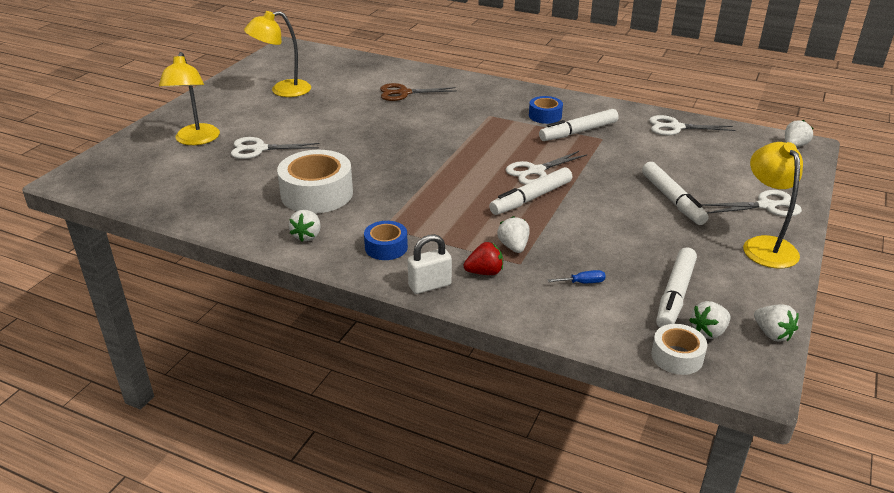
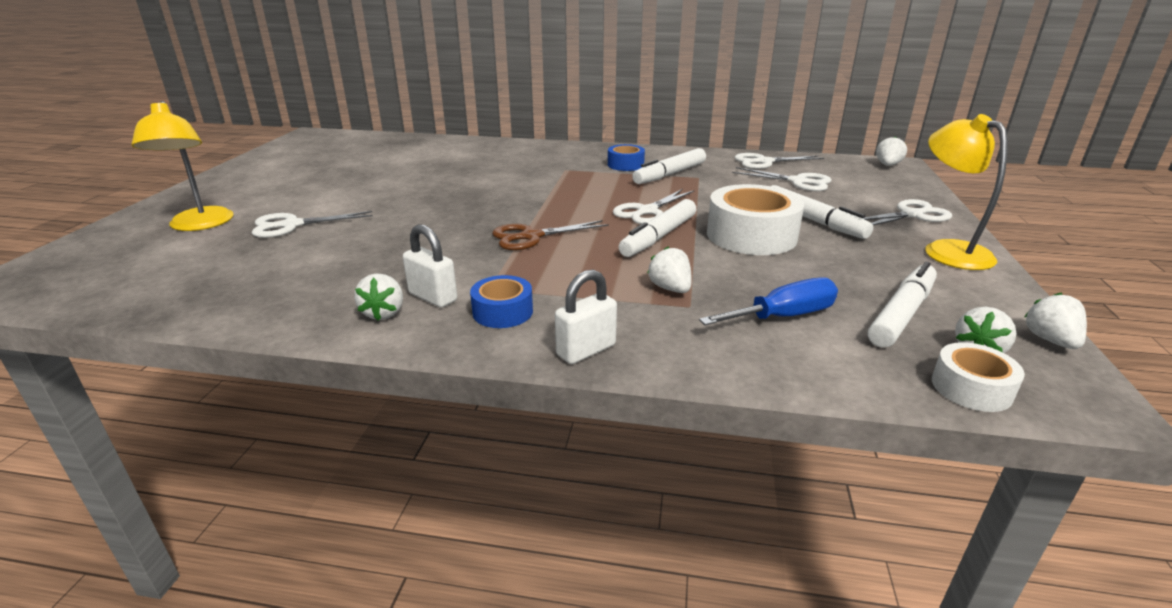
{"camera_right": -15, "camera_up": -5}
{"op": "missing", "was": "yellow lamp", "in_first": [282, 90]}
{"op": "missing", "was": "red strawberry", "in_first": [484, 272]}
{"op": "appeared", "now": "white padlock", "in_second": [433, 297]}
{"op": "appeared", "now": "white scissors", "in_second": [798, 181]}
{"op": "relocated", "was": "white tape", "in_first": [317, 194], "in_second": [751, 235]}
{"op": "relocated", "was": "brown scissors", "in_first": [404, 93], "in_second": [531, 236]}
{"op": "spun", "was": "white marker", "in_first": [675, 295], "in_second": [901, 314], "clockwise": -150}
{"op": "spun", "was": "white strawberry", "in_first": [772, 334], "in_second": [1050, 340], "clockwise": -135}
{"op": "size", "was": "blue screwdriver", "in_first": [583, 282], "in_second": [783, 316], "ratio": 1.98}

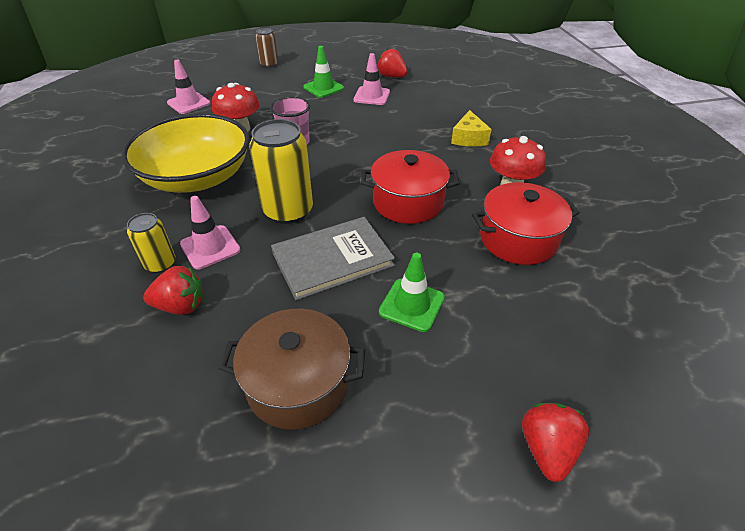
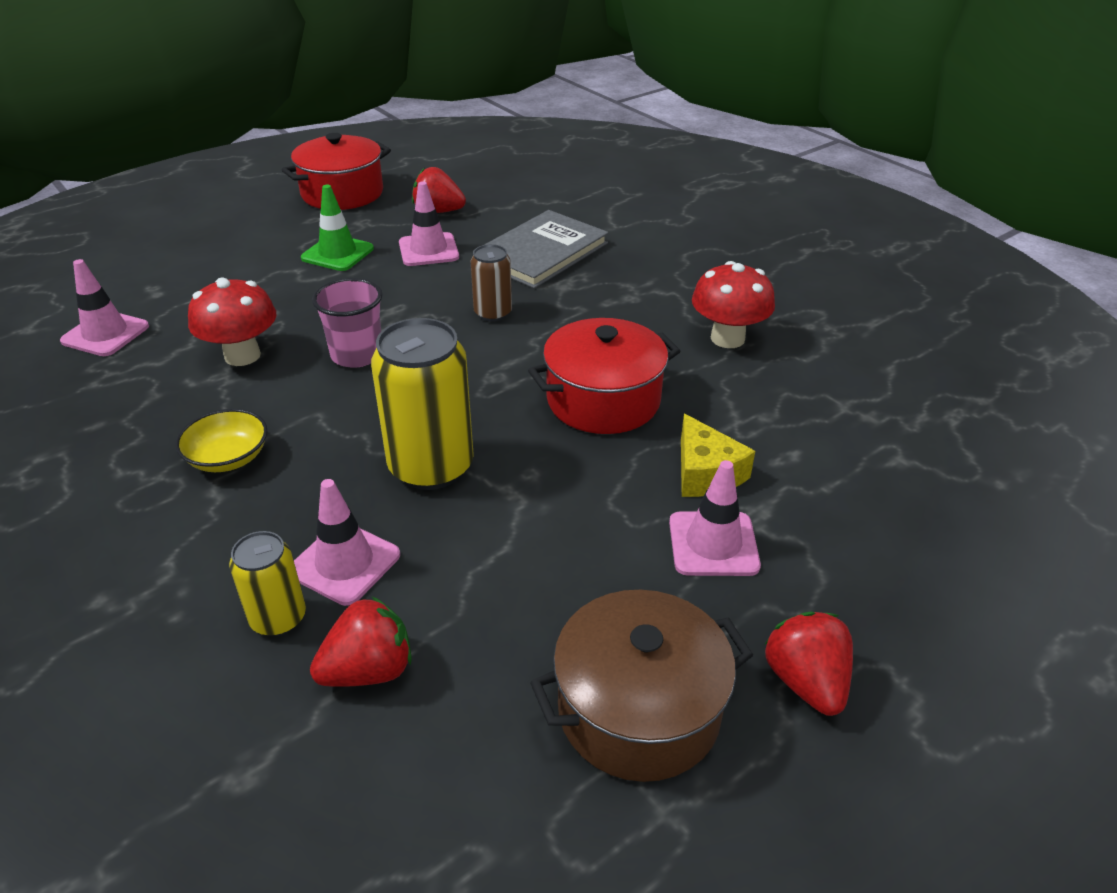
{"camera_right": -25, "camera_up": -5}
{"op": "relocated", "was": "brown can", "in_first": [269, 64], "in_second": [493, 313]}
{"op": "relocated", "was": "grey book", "in_first": [332, 259], "in_second": [541, 253]}
{"op": "relocated", "was": "yellow cheese", "in_first": [468, 138], "in_second": [705, 473]}
{"op": "relocated", "was": "red pot", "in_first": [518, 239], "in_second": [342, 193]}
{"op": "relocated", "was": "red strawberry", "in_first": [547, 448], "in_second": [805, 682]}
{"op": "colour", "was": "green traffic cone", "now": "pink traffic cone", "in_first": [412, 305], "in_second": [713, 544]}
{"op": "size", "was": "yellow bowl", "in_first": [197, 177], "in_second": [228, 458], "ratio": 0.41}

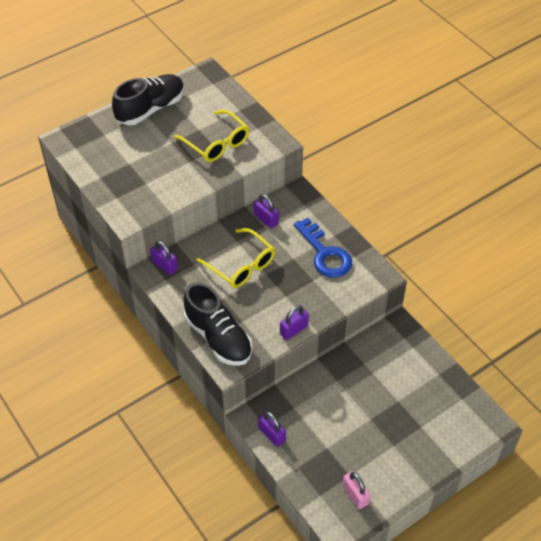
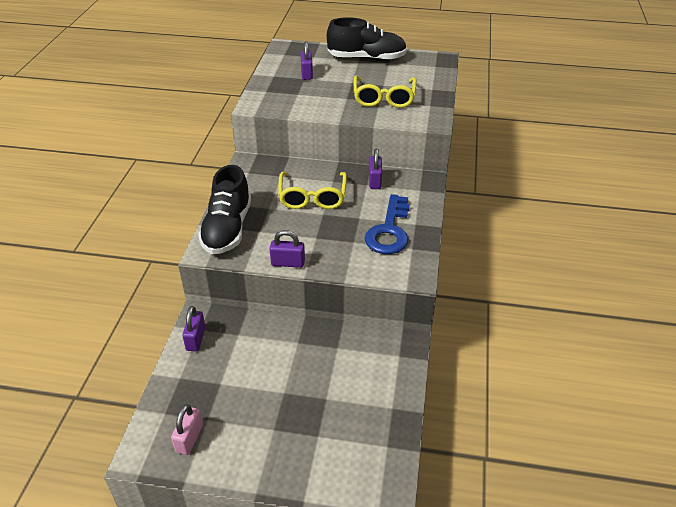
{"camera_right": 45, "camera_up": -10}
{"op": "relocated", "was": "purple padlock", "in_first": [164, 265], "in_second": [306, 74]}

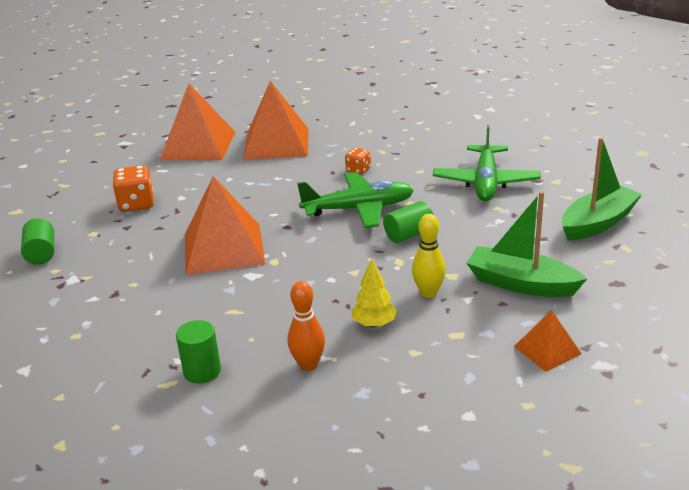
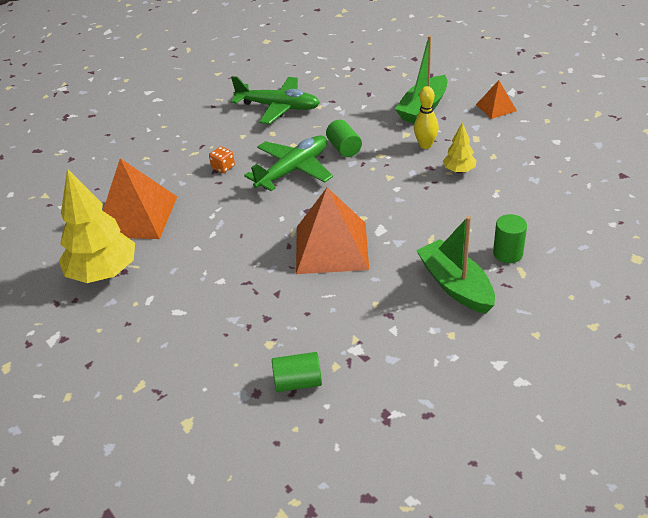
{"camera_right": -80, "camera_up": 10}
{"op": "missing", "was": "orange dice", "in_first": [136, 204]}
{"op": "missing", "was": "orange bowling pin", "in_first": [308, 365]}
{"op": "relocated", "was": "green boat", "in_first": [598, 223], "in_second": [455, 285]}
{"op": "exchanged", "was": "orange pyramid", "now": "yellow tree", "in_first": [198, 145], "in_second": [103, 273]}
{"op": "spun", "was": "green plane", "in_first": [359, 209], "in_second": [293, 170], "clockwise": 45}

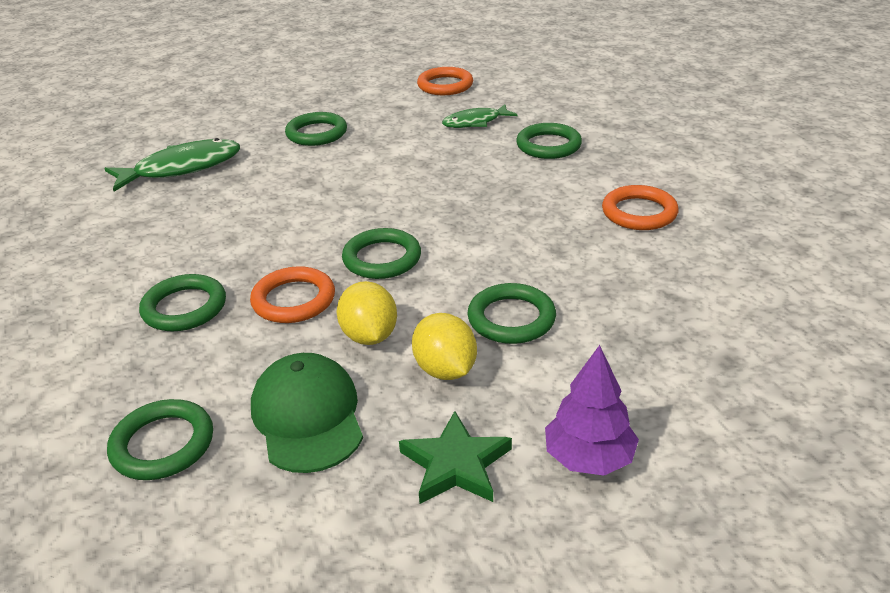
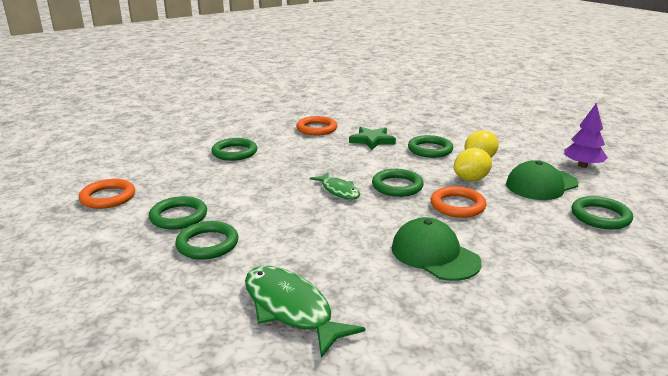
{"camera_right": -105, "camera_up": -10}
{"op": "appeared", "now": "green cap", "in_second": [434, 255]}
{"op": "relocated", "was": "green ring", "in_first": [184, 308], "in_second": [178, 216]}
{"op": "relocated", "was": "green star", "in_first": [456, 464], "in_second": [372, 140]}
{"op": "relocated", "was": "green fish", "in_first": [475, 122], "in_second": [338, 191]}
{"op": "relocated", "was": "purple tree", "in_first": [588, 458], "in_second": [582, 166]}

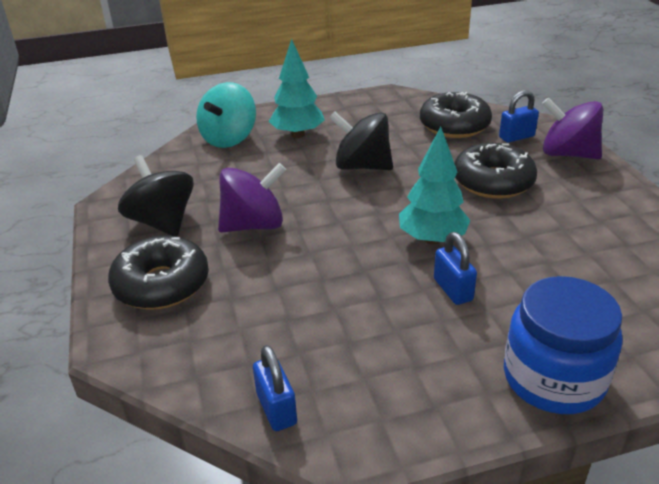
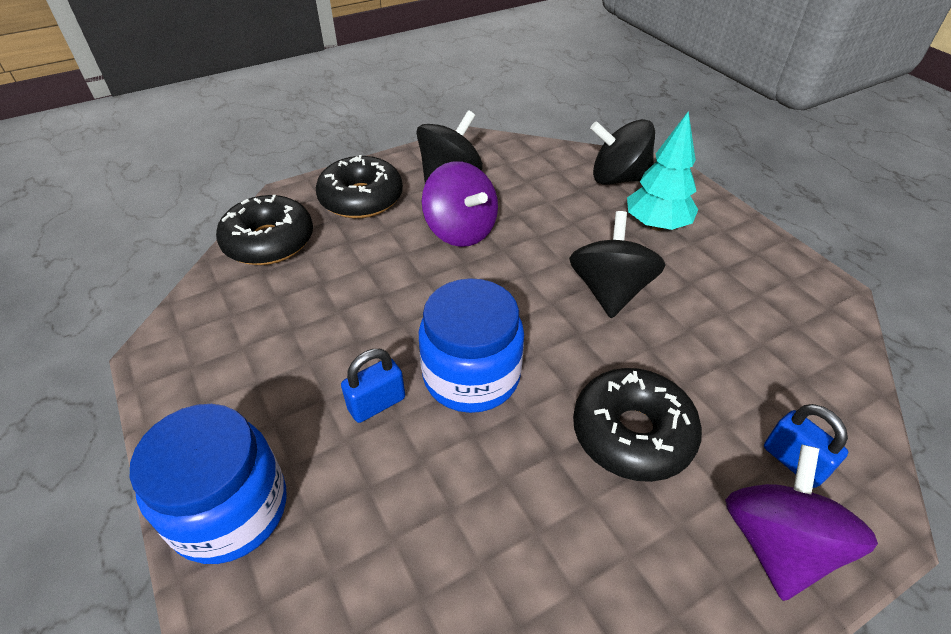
{"camera_right": 75, "camera_up": 10}
{"op": "missing", "was": "blue padlock", "in_first": [276, 409]}
{"op": "relocated", "was": "black donut", "in_first": [454, 125], "in_second": [269, 242]}
{"op": "exchanged", "was": "turquoise tree", "now": "blue jar", "in_first": [432, 239], "in_second": [471, 375]}
{"op": "colour", "was": "turquoise spinning top", "now": "black spinning top", "in_first": [229, 138], "in_second": [618, 178]}

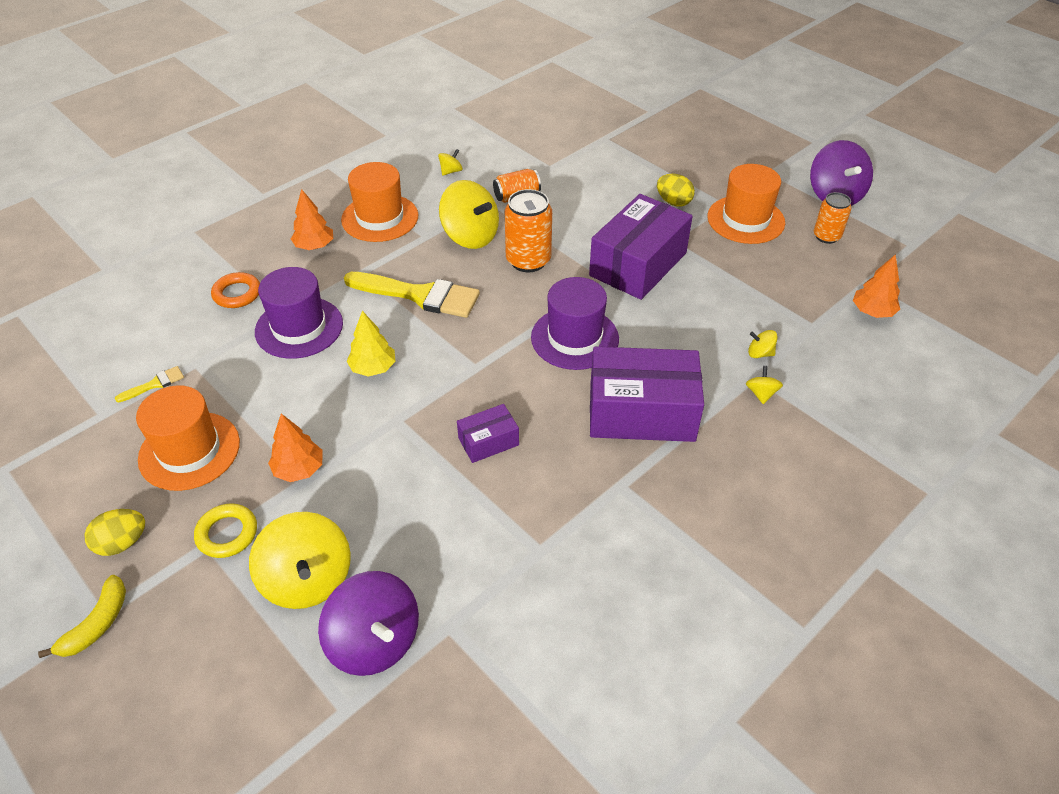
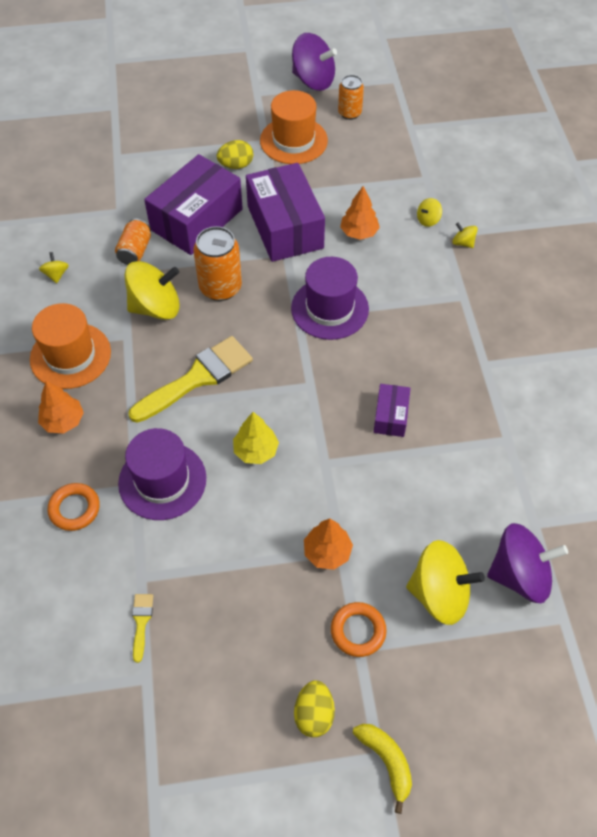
{"camera_right": -55, "camera_up": 10}
{"op": "missing", "was": "orange hat", "in_first": [189, 451]}
{"op": "relocated", "was": "purple box", "in_first": [641, 412], "in_second": [196, 219]}
{"op": "relocated", "was": "orange tree", "in_first": [872, 312], "in_second": [359, 232]}
{"op": "colour", "was": "yellow ring", "now": "orange ring", "in_first": [227, 534], "in_second": [358, 631]}

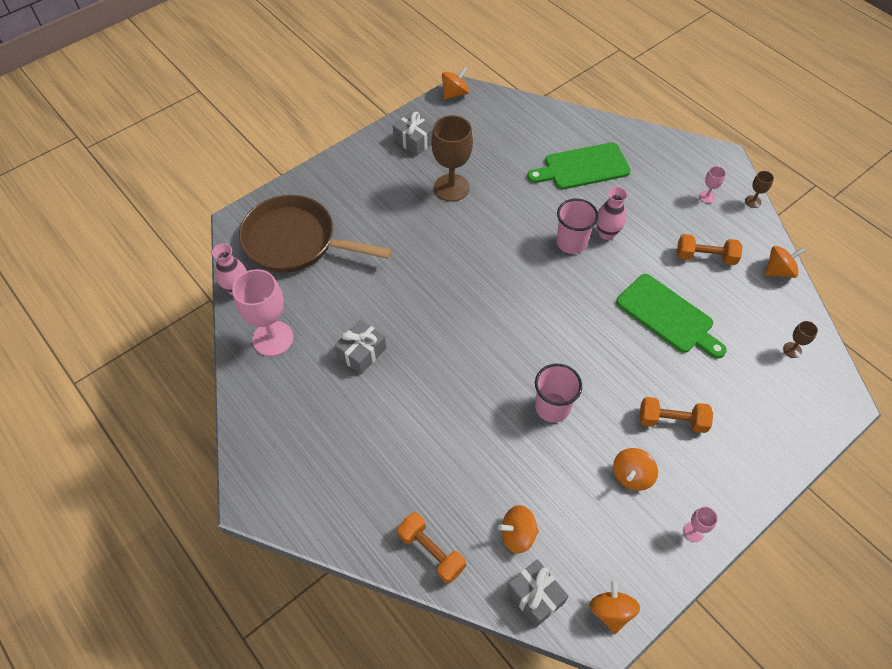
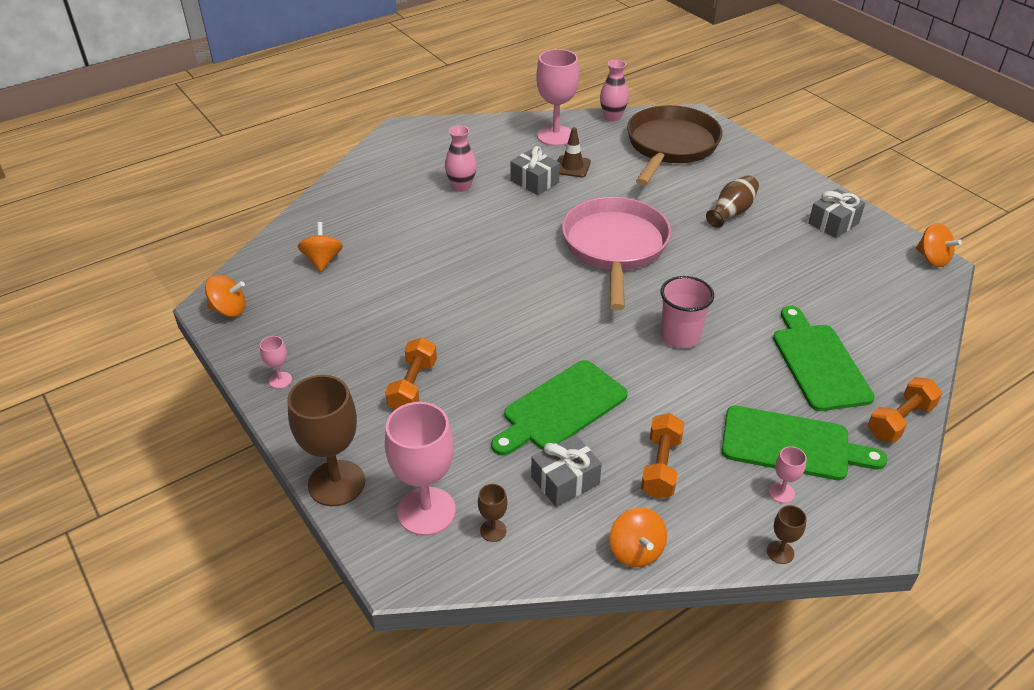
{"camera_right": 95, "camera_up": -15}
{"op": "missing", "was": "pink cup", "in_first": [552, 407]}
{"op": "missing", "was": "orange spinning top", "in_first": [632, 475]}
{"op": "appeared", "now": "pink goblet", "in_second": [426, 511]}
{"op": "appeared", "now": "brown traffic cone", "in_second": [572, 167]}
{"op": "appeared", "now": "pink pan", "in_second": [615, 247]}
{"op": "appeared", "now": "brown vase", "in_second": [731, 212]}
{"op": "appeared", "now": "green cutting board", "in_second": [792, 444]}
{"op": "relocated", "was": "orange dumbbell", "in_first": [431, 552], "in_second": [900, 420]}
{"op": "relocated", "was": "brown goblet", "in_first": [451, 188], "in_second": [336, 483]}
{"op": "relocated", "was": "grey gift", "in_first": [535, 596], "in_second": [565, 480]}
{"op": "relocated", "was": "pink vase", "in_first": [606, 233], "in_second": [461, 186]}

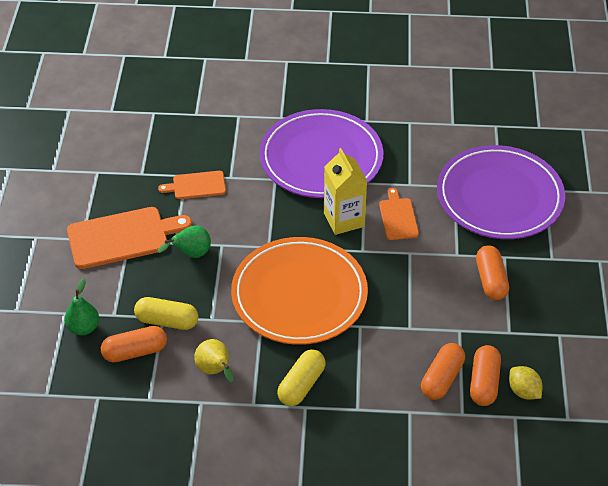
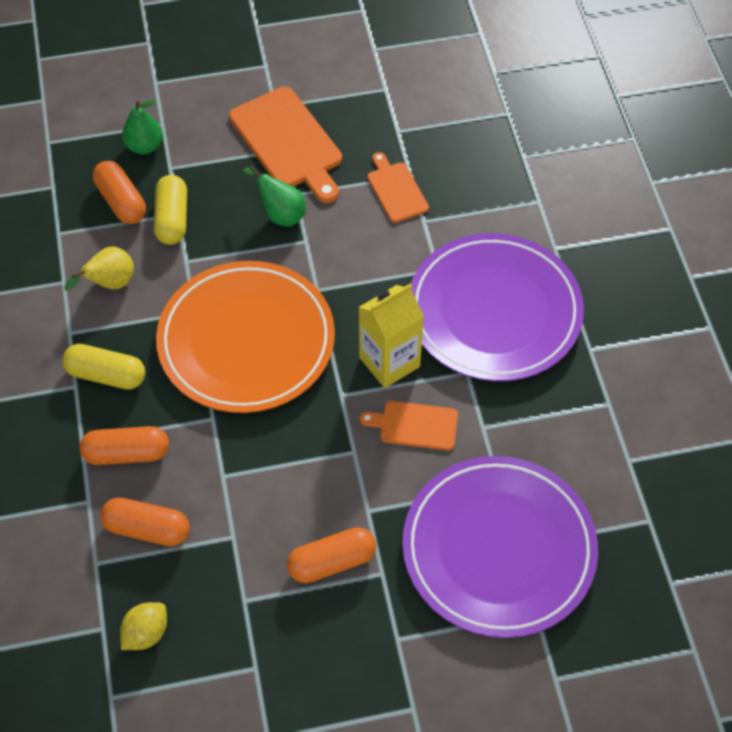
{"camera_right": 75, "camera_up": 10}
{"op": "relocated", "was": "orange capsule", "in_first": [484, 383], "in_second": [127, 453]}
{"op": "spun", "was": "orange cutting board", "in_first": [398, 217], "in_second": [415, 425], "clockwise": -150}

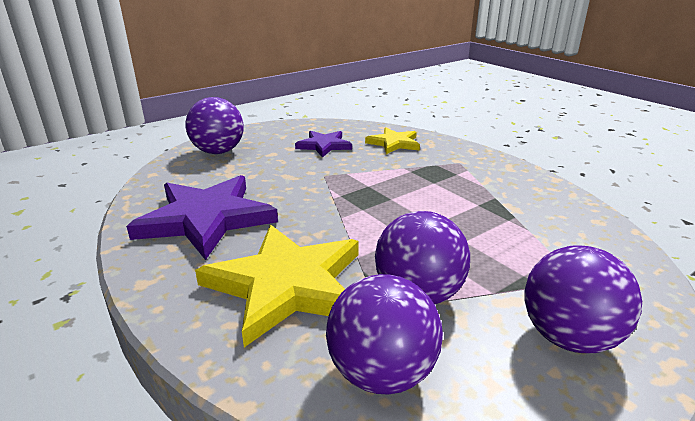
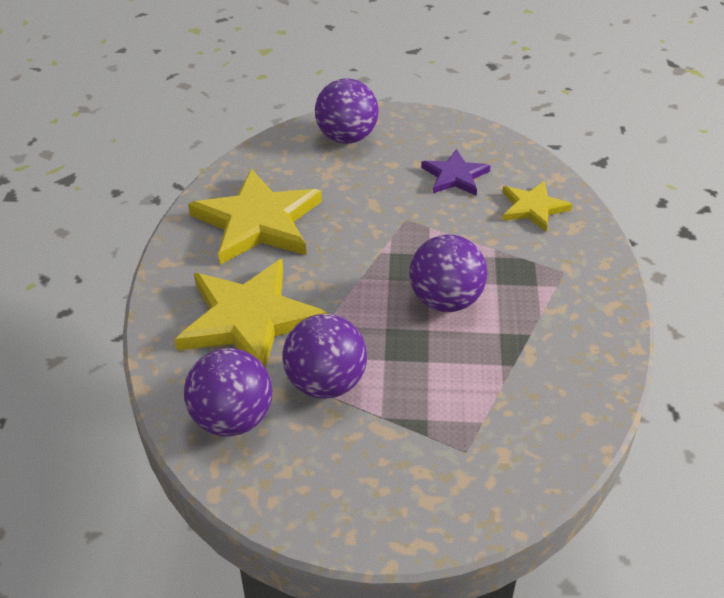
{"camera_right": 40, "camera_up": 15}
{"op": "relocated", "was": "purple ball", "in_first": [568, 337], "in_second": [445, 301]}
{"op": "colour", "was": "purple star", "now": "yellow star", "in_first": [206, 219], "in_second": [258, 222]}

